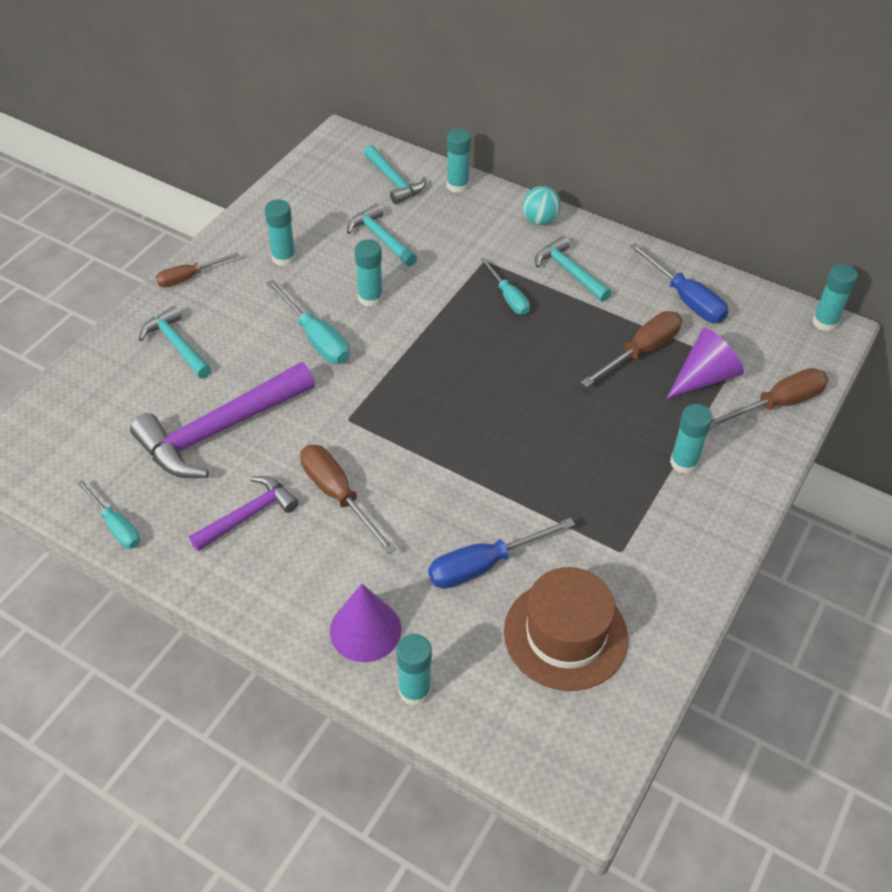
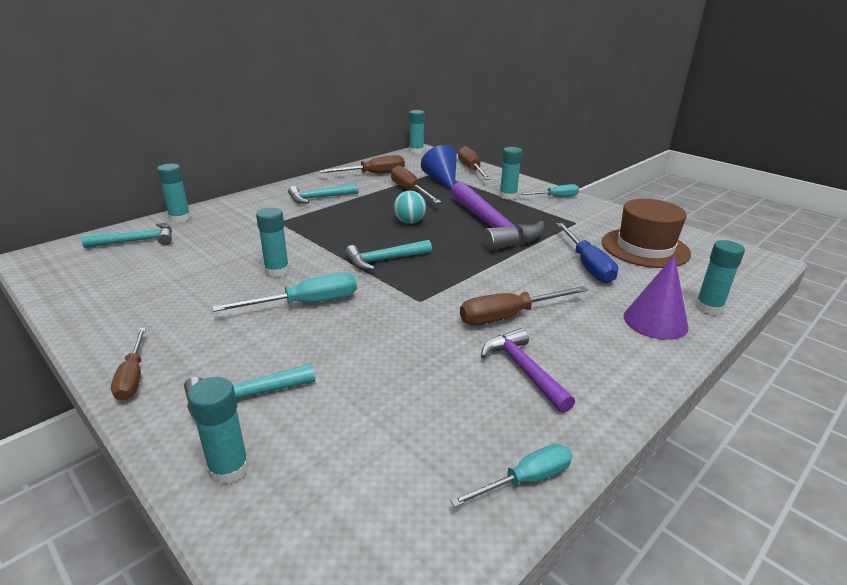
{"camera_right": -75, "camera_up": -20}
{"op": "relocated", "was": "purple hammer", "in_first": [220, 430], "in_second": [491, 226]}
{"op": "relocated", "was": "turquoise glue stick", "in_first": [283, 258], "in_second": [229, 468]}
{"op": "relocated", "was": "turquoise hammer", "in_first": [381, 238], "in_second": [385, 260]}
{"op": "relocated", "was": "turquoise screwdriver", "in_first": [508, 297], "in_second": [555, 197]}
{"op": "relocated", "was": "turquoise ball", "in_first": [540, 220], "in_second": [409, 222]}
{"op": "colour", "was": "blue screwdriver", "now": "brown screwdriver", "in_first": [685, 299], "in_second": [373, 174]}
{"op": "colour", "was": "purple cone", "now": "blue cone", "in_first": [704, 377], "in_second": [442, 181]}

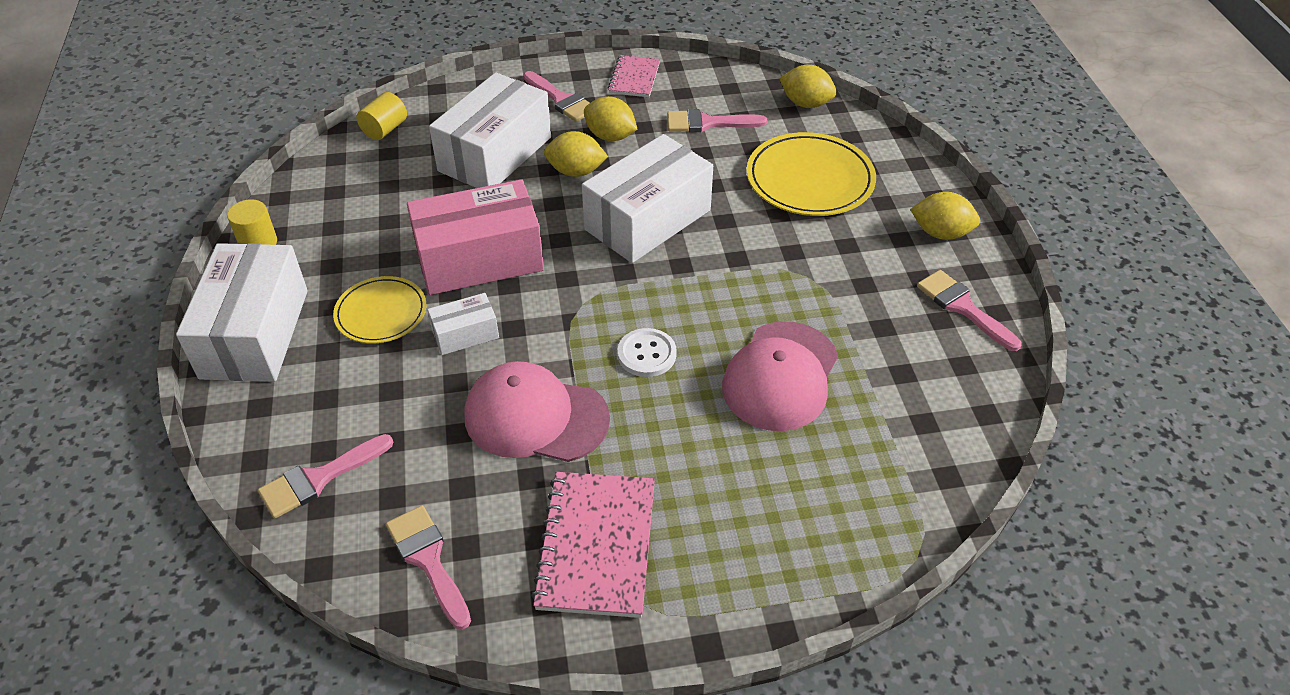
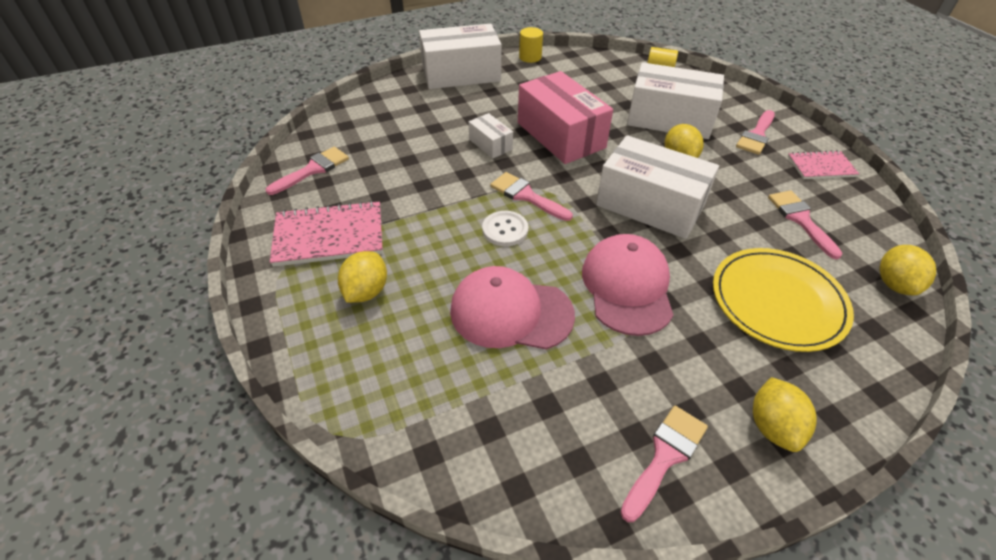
{"camera_right": 75, "camera_up": 0}
{"op": "missing", "was": "yellow plate", "in_first": [381, 313]}
{"op": "relocated", "was": "pink brush", "in_first": [319, 478], "in_second": [526, 196]}
{"op": "relocated", "was": "pink cap", "in_first": [535, 417], "in_second": [627, 287]}
{"op": "relocated", "was": "yellow lemon", "in_first": [610, 136], "in_second": [366, 291]}

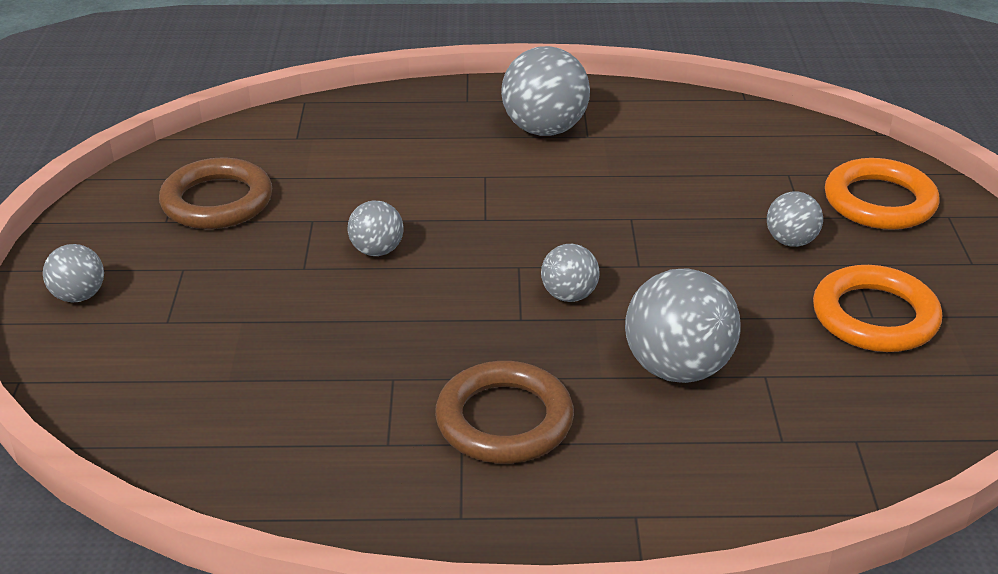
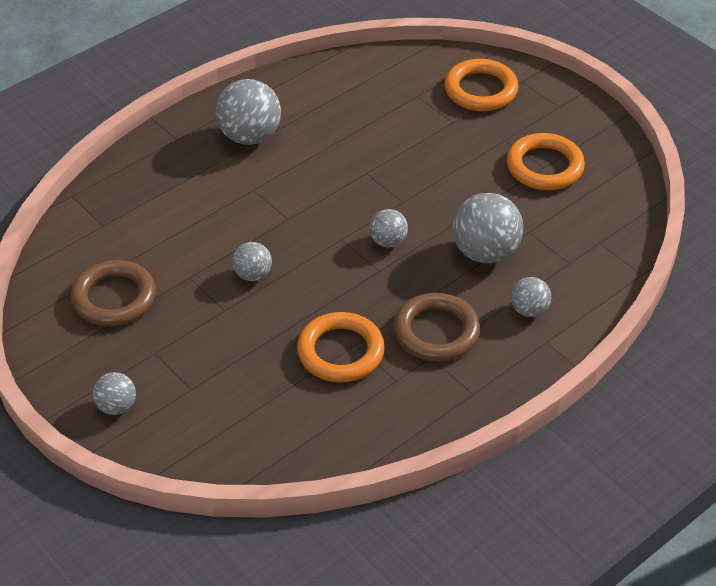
{"camera_right": -40, "camera_up": 10}
{"op": "appeared", "now": "orange ring", "in_second": [340, 352]}
{"op": "relocated", "was": "grey ball", "in_first": [791, 241], "in_second": [529, 310]}

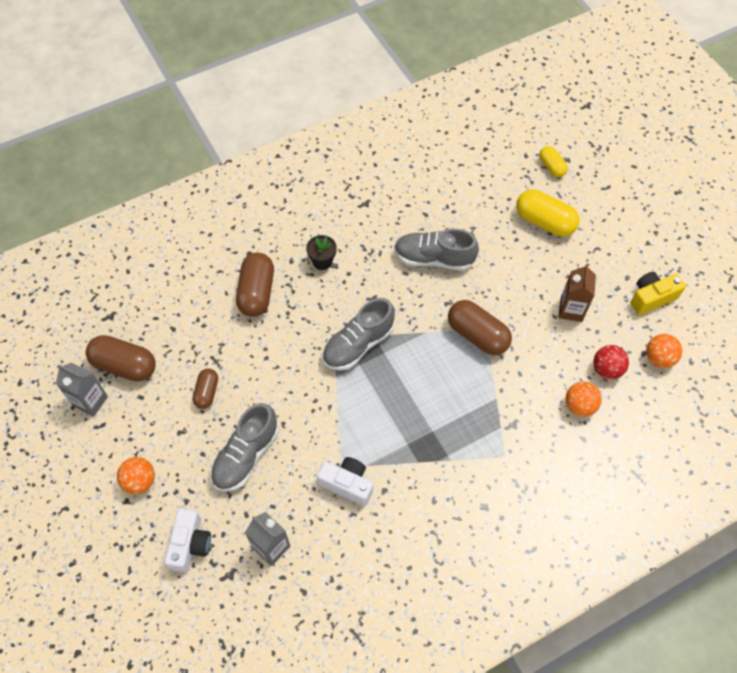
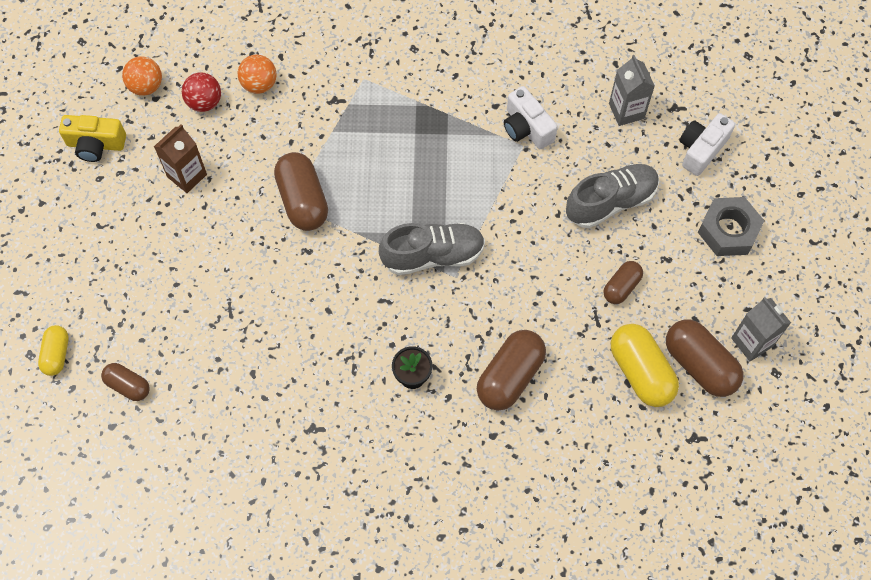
{"camera_right": -150, "camera_up": 5}
{"op": "missing", "was": "grey shoe", "in_first": [433, 259]}
{"op": "appeared", "now": "brown capsule", "in_second": [128, 385]}
{"op": "relocated", "was": "yellow capsule", "in_first": [544, 222], "in_second": [640, 372]}
{"op": "exchanged", "was": "orange ball", "now": "grey nut", "in_first": [140, 481], "in_second": [728, 231]}

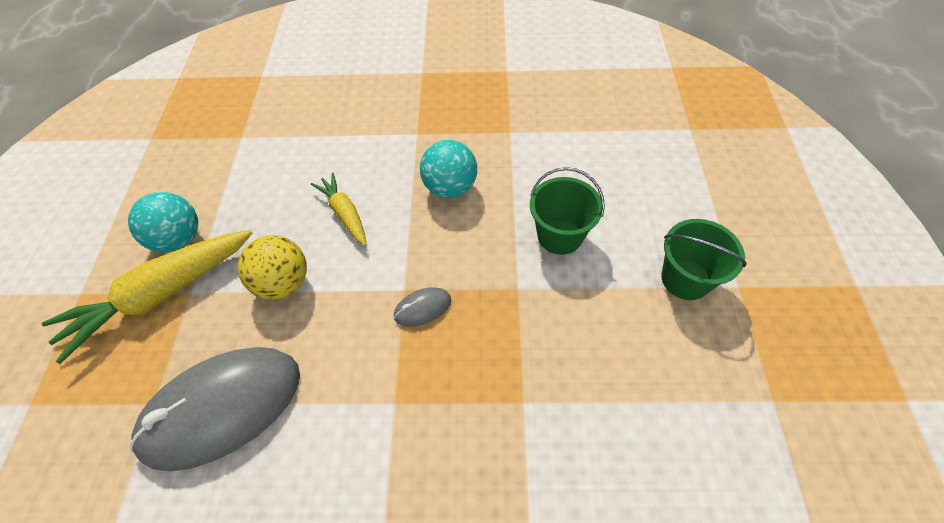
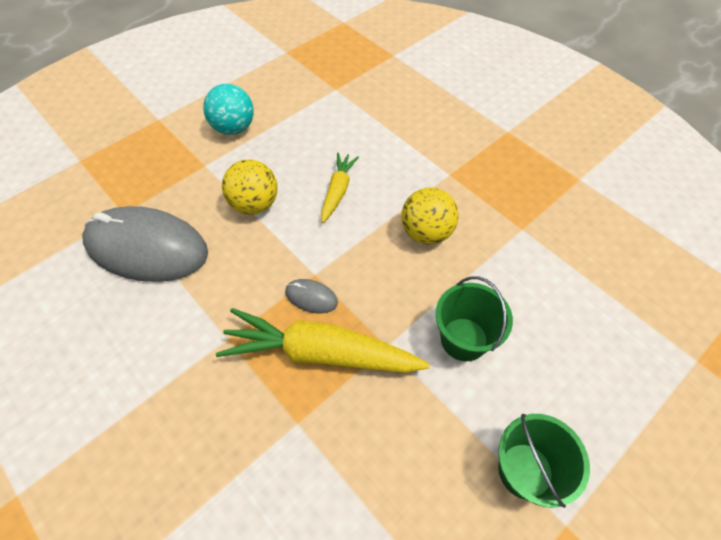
{"camera_right": 45, "camera_up": 0}
{"op": "relocated", "was": "yellow carrot", "in_first": [161, 295], "in_second": [320, 353]}
{"op": "colour", "was": "turquoise ball", "now": "yellow ball", "in_first": [450, 187], "in_second": [426, 233]}

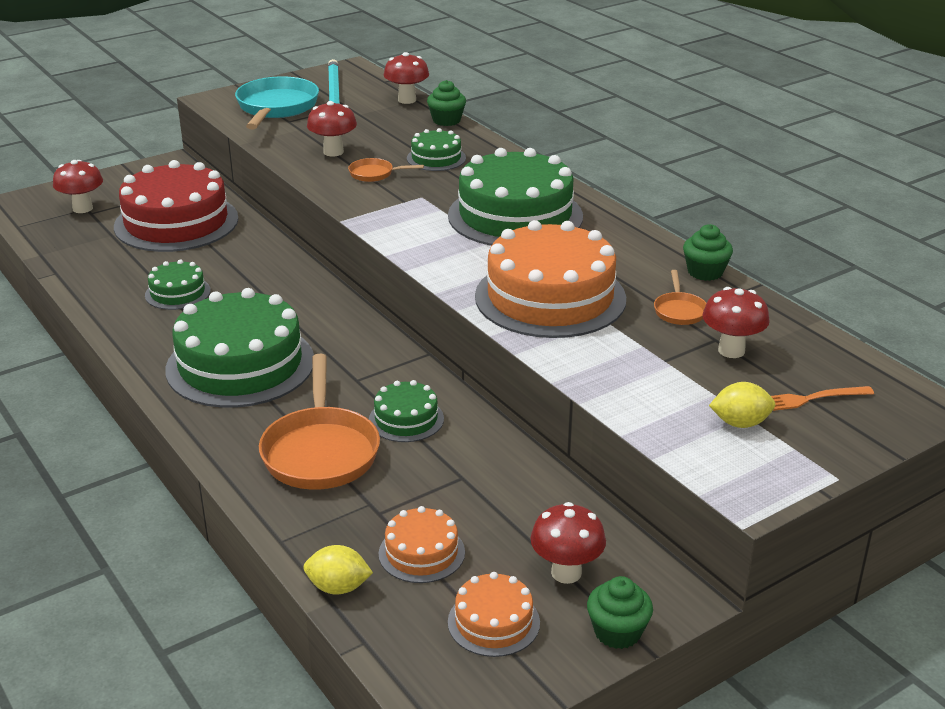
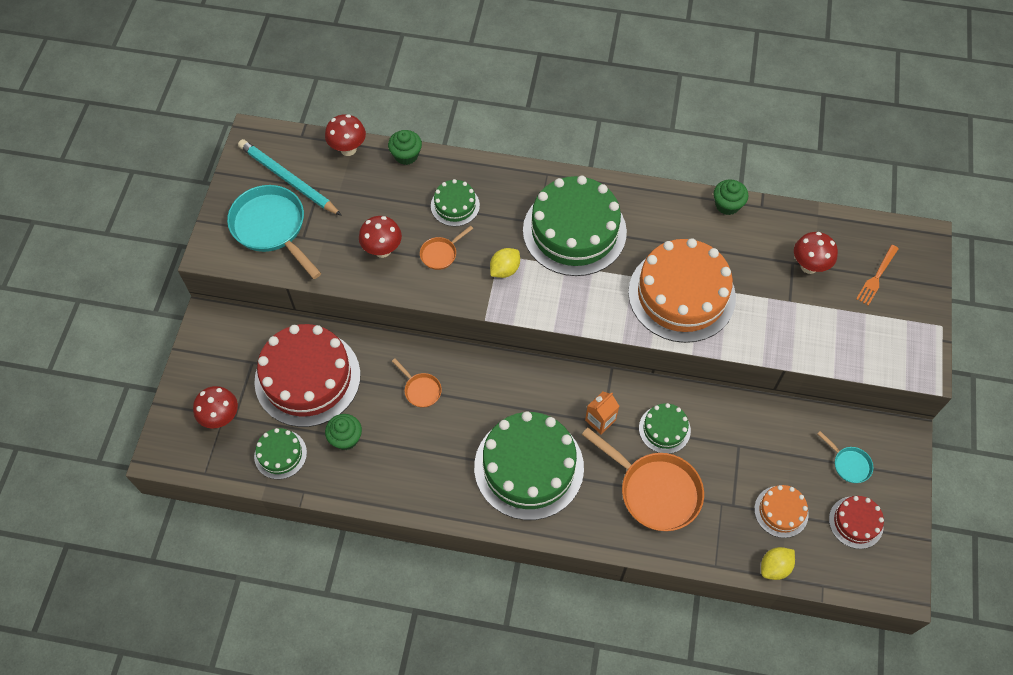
{"camera_right": -45, "camera_up": 30}
{"op": "appeared", "now": "orange carton", "in_second": [600, 420]}
{"op": "relocated", "was": "green cake", "in_first": [177, 293], "in_second": [280, 454]}
{"op": "relocated", "was": "green cupcake", "in_first": [617, 632], "in_second": [346, 438]}
{"op": "relocated", "was": "orange pan", "in_first": [679, 311], "in_second": [421, 390]}
{"op": "relocated", "was": "yellow lemon", "in_first": [740, 423], "in_second": [505, 270]}
{"op": "exchanged", "was": "red mushroom", "now": "turquoise pan", "in_first": [566, 573], "in_second": [849, 464]}
{"op": "colour", "was": "orange cake", "now": "red cake", "in_first": [493, 622], "in_second": [856, 522]}

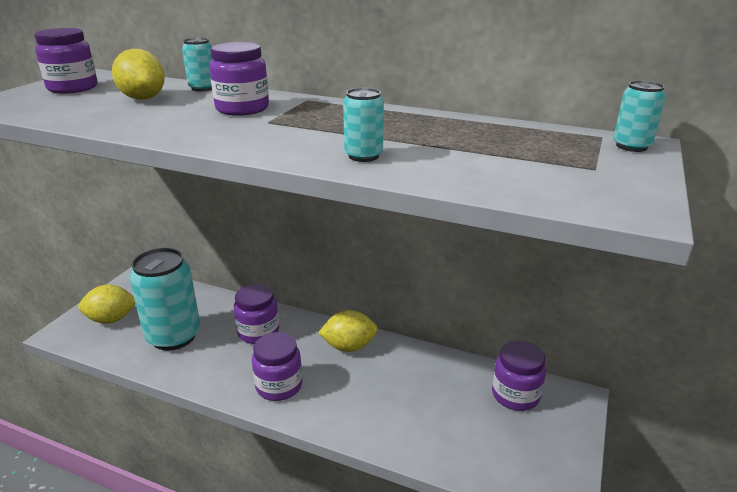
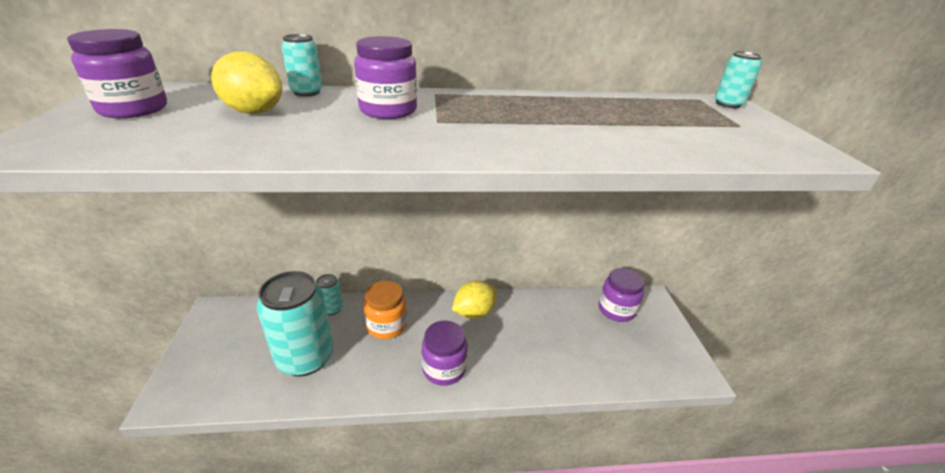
{"camera_right": -30, "camera_up": 5}
{"op": "missing", "was": "yellow lemon", "in_first": [111, 319]}
{"op": "relocated", "was": "turquoise can", "in_first": [363, 156], "in_second": [331, 308]}
{"op": "colour", "was": "purple jar", "now": "orange jar", "in_first": [258, 332], "in_second": [386, 325]}

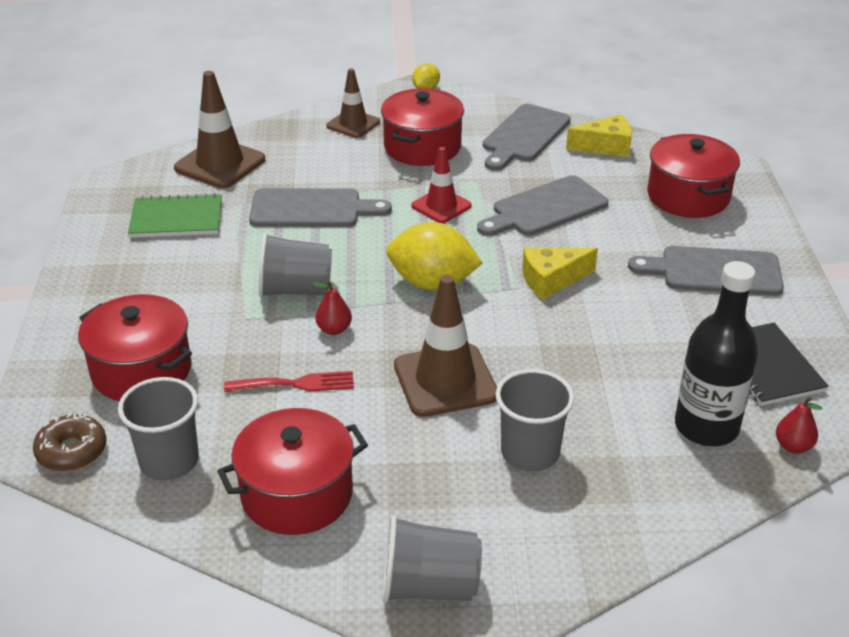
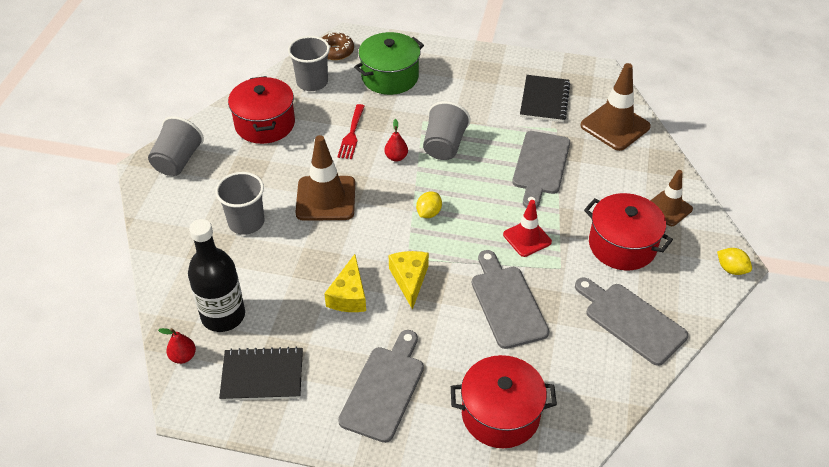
{"camera_right": 105, "camera_up": 10}
{"op": "relocated", "was": "yellow cheese", "in_first": [606, 146], "in_second": [349, 295]}
{"op": "colour", "was": "red pot", "now": "green pot", "in_first": [141, 370], "in_second": [390, 77]}
{"op": "colour", "was": "green notebook", "now": "black notebook", "in_first": [176, 219], "in_second": [544, 100]}
{"op": "size", "was": "yellow lemon", "in_first": [432, 283], "in_second": [428, 213], "ratio": 0.51}

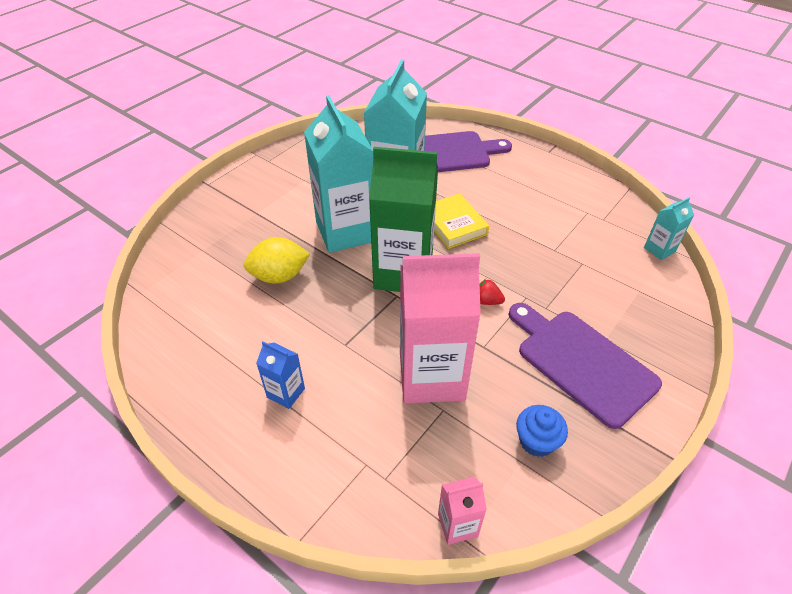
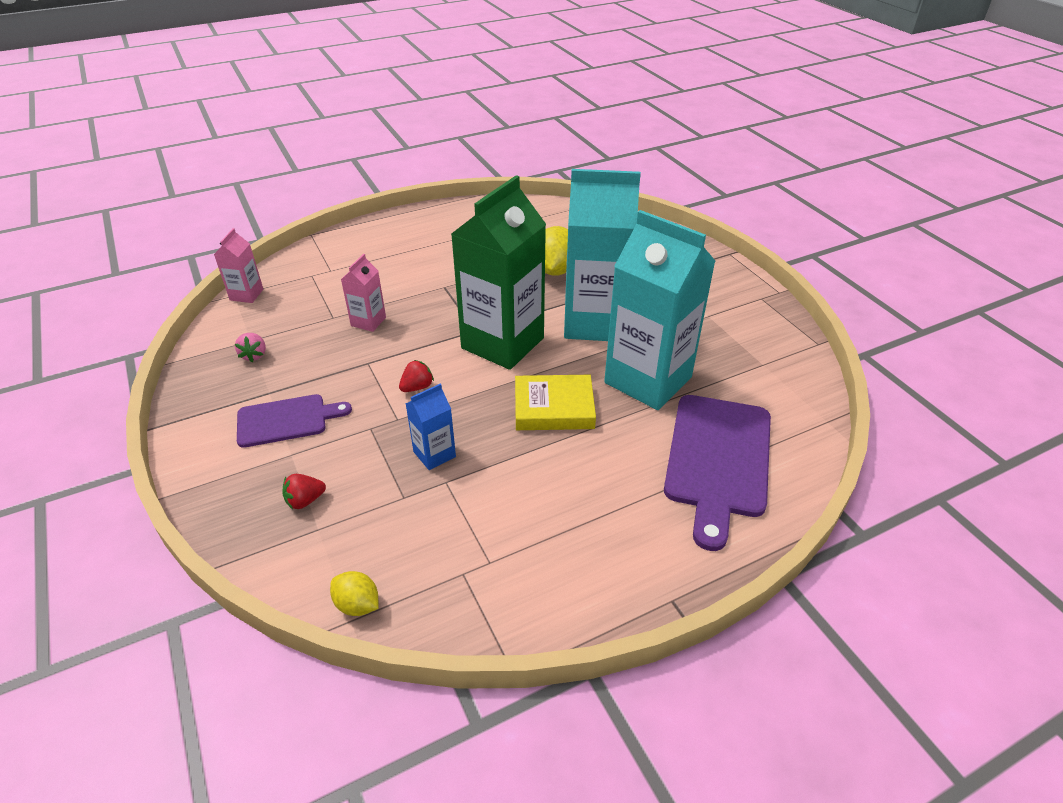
{"camera_right": 115, "camera_up": -5}
{"op": "appeared", "now": "red strawberry", "in_second": [305, 500]}
{"op": "relocated", "was": "blue carton", "in_first": [286, 393], "in_second": [434, 454]}
{"op": "exchanged", "was": "blue cupcake", "now": "pink strawberry", "in_first": [536, 441], "in_second": [254, 355]}
{"op": "exchanged", "was": "turquoise carton", "now": "yellow lemon", "in_first": [659, 249], "in_second": [357, 604]}
{"op": "size", "was": "pink carton", "in_first": [431, 376], "in_second": [368, 321], "ratio": 0.44}
{"op": "size", "was": "purple cutting board", "in_first": [581, 363], "in_second": [286, 420], "ratio": 0.6}

